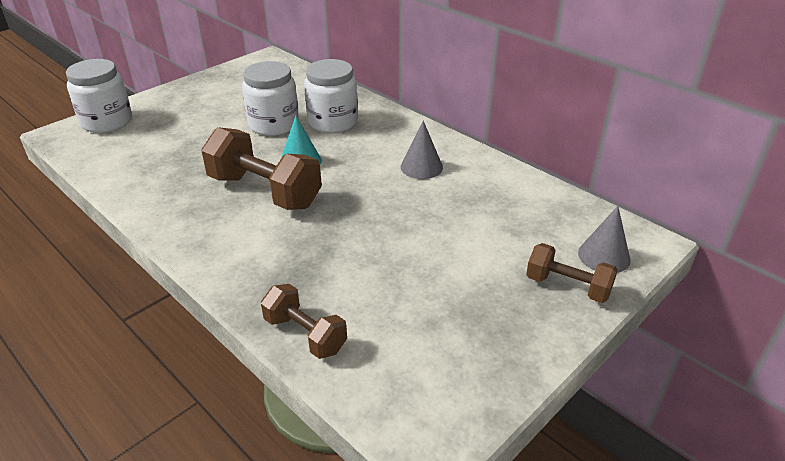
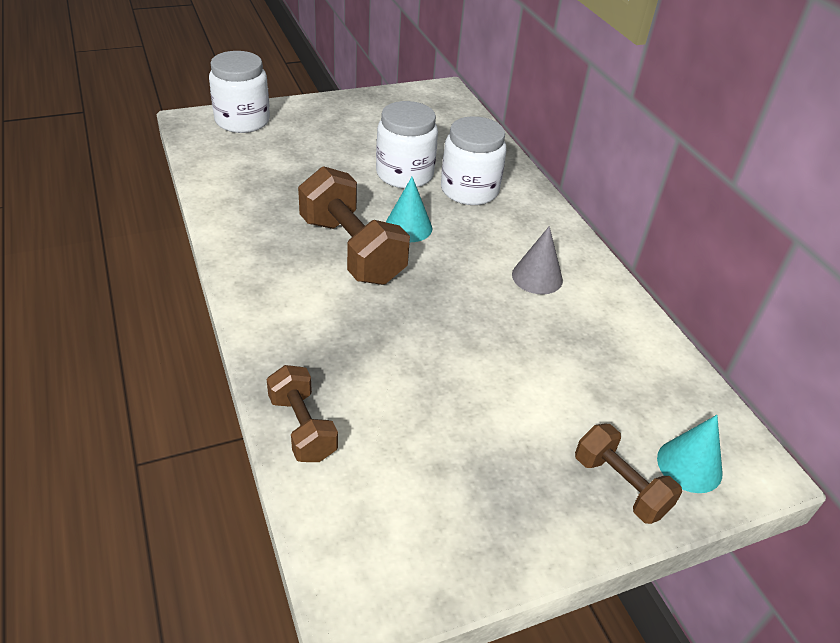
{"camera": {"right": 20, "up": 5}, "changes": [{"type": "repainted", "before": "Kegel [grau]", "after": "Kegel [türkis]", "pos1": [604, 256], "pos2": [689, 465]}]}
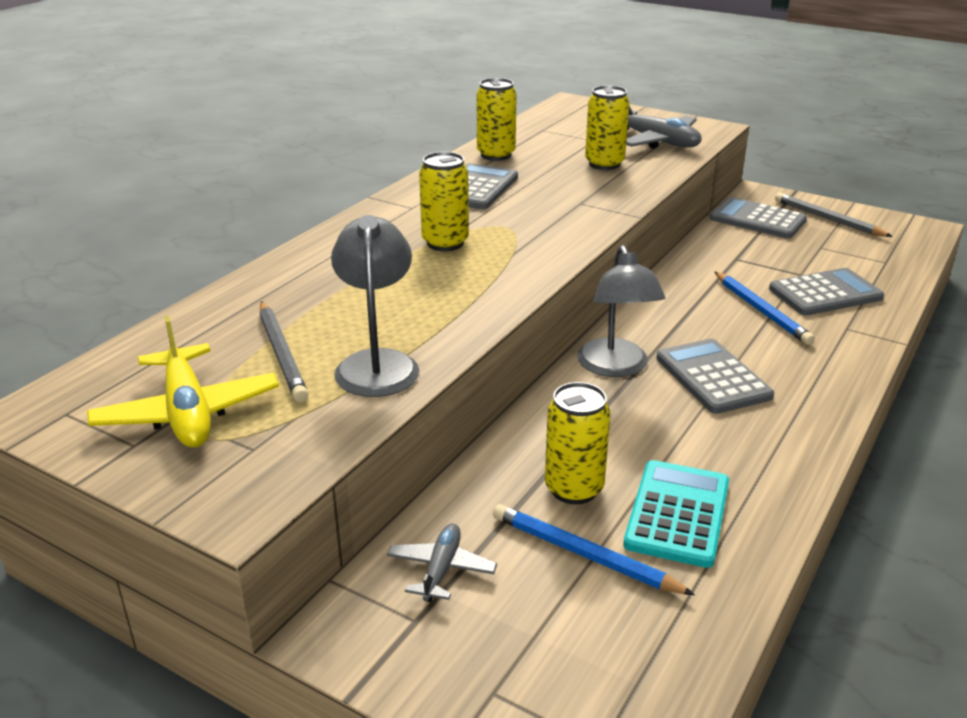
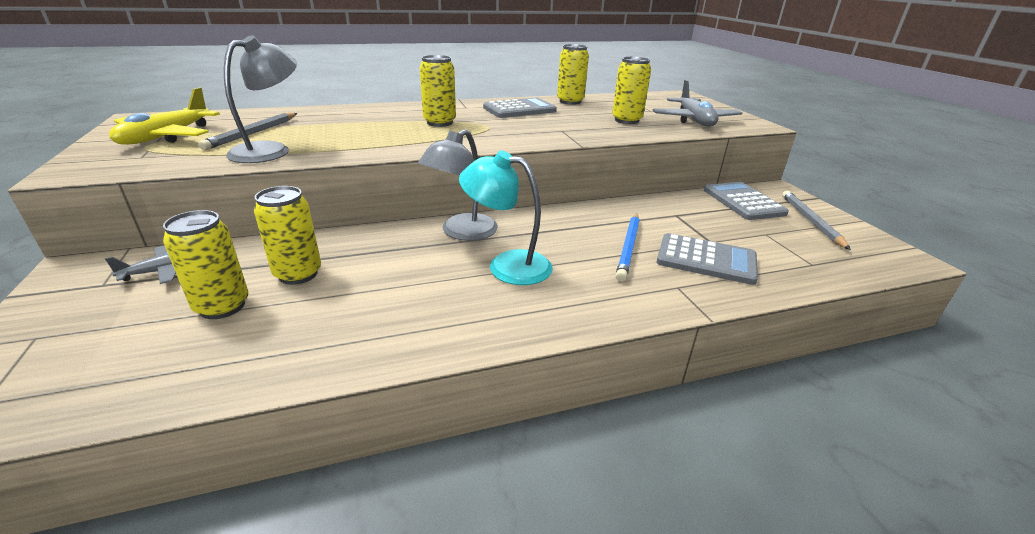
{"camera": {"right": 40, "up": 0}, "changes": [{"type": "swapped", "before": "Taschenrechner [grau]", "after": "Lampe [türkis]", "pos1": [713, 377], "pos2": [507, 265]}, {"type": "gone", "before": "Taschenrechner [türkis]", "pos1": [677, 514]}, {"type": "swapped", "before": "Bleistift [blau]", "after": "Dose [gelb]", "pos1": [584, 554], "pos2": [222, 306]}]}
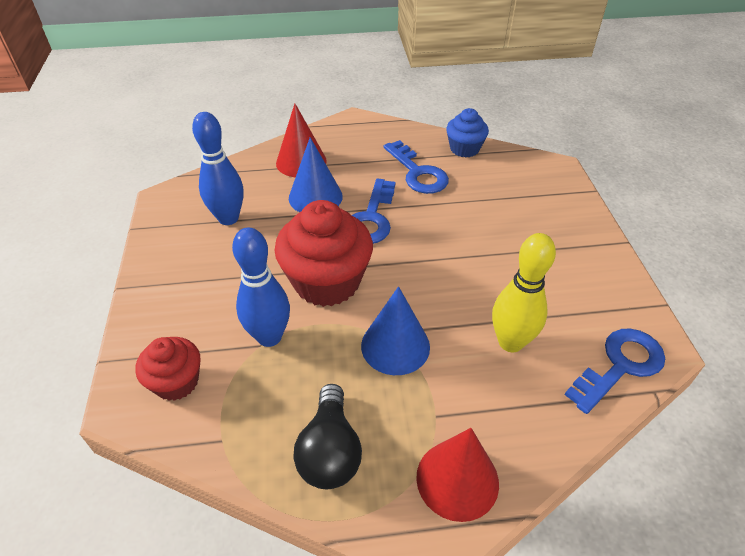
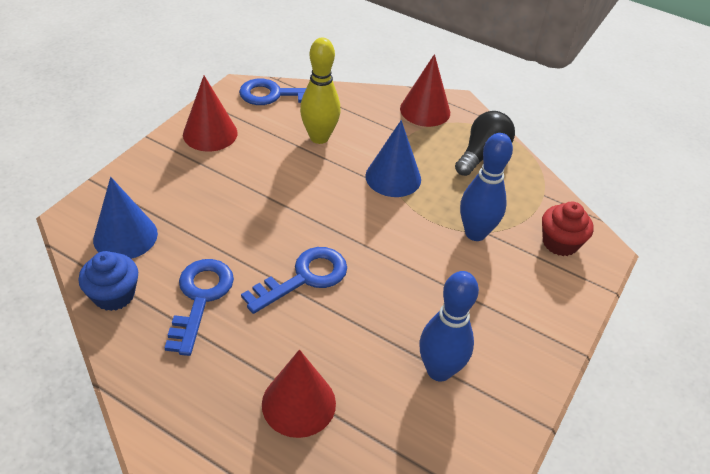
{"camera": {"right": -145, "up": 0}, "changes": [{"type": "shifted", "before": "Kegel [blau]", "pos1": [315, 197], "pos2": [125, 236]}, {"type": "gone", "before": "Muffin [rot]", "pos1": [327, 282]}, {"type": "new", "after": "Kegel [rot]", "pos2": [210, 133]}]}
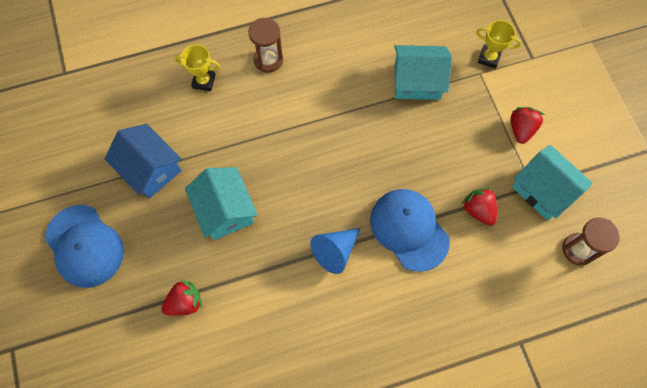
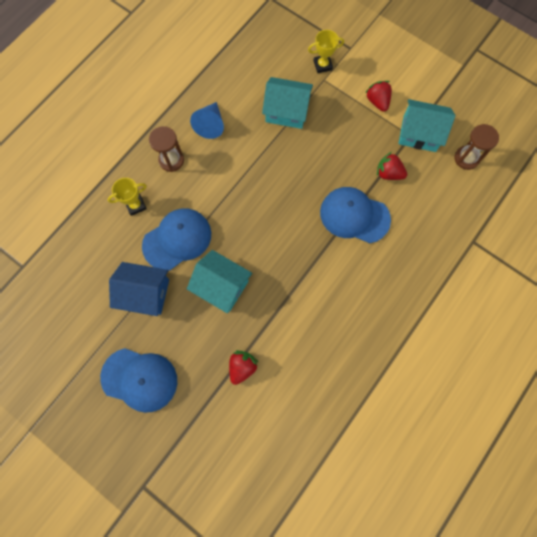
{"camera": {"right": -35, "up": 5}, "changes": [{"type": "rotated", "before": "Haus [türkis]", "pos1": [417, 81], "pos2": [286, 111], "turn": 45}, {"type": "shifted", "before": "Kegel [blau]", "pos1": [335, 251], "pos2": [210, 125]}, {"type": "new", "after": "Kappe [blau]", "pos2": [177, 239]}]}
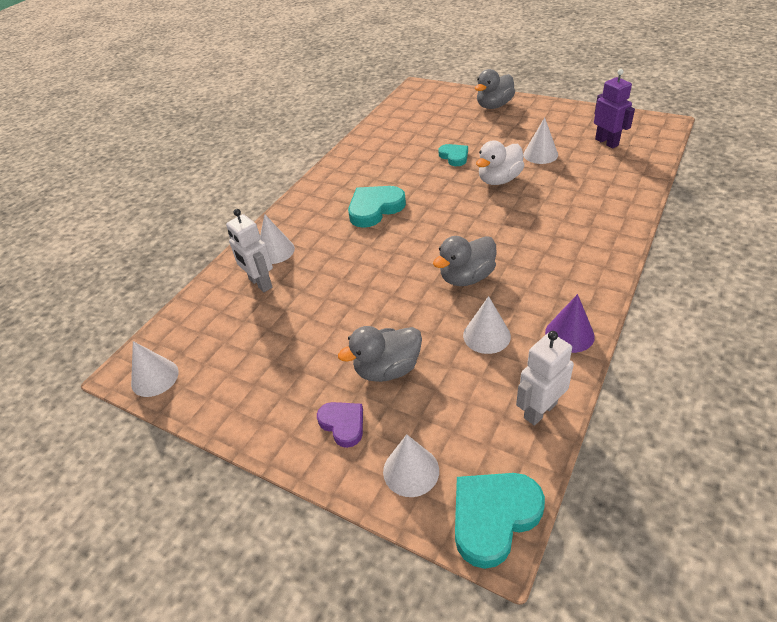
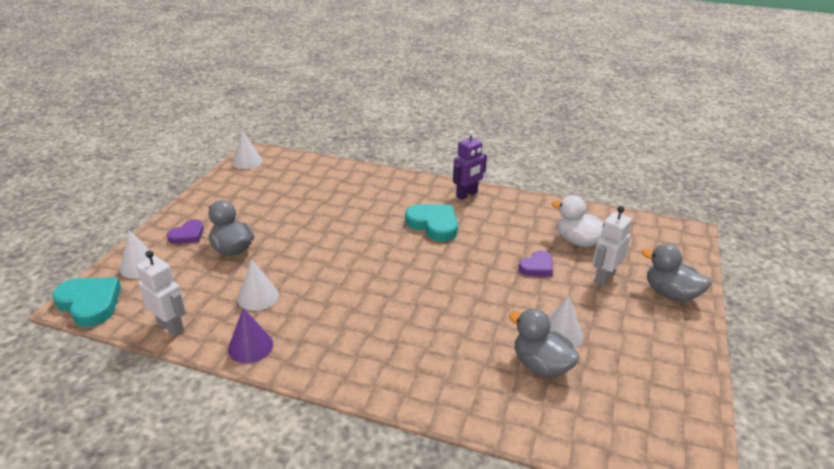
{"camera": {"right": 75, "up": -10}, "changes": [{"type": "shifted", "before": "Roboter [lila]", "pos1": [607, 142], "pos2": [467, 195]}, {"type": "shifted", "before": "Ente [weiß]", "pos1": [499, 180], "pos2": [578, 241]}, {"type": "repainted", "before": "Herz [türkis]", "after": "Herz [lila]", "pos1": [454, 157], "pos2": [537, 267]}, {"type": "shifted", "before": "Roboter [weiß]", "pos1": [260, 283], "pos2": [604, 277]}, {"type": "gone", "before": "Kegel [weiß]", "pos1": [275, 251]}, {"type": "shifted", "before": "Ente [grau]", "pos1": [466, 277], "pos2": [541, 365]}]}
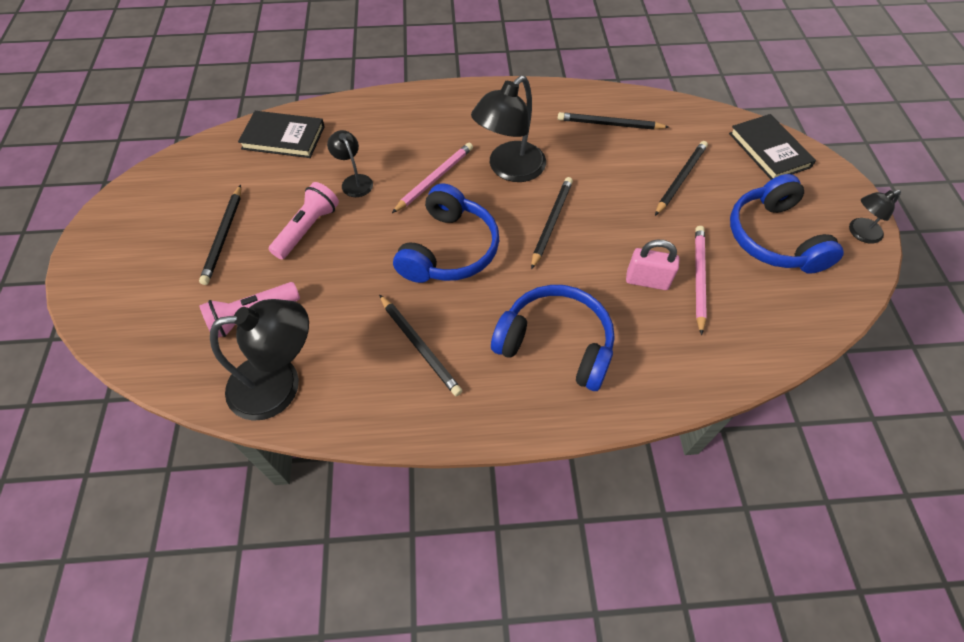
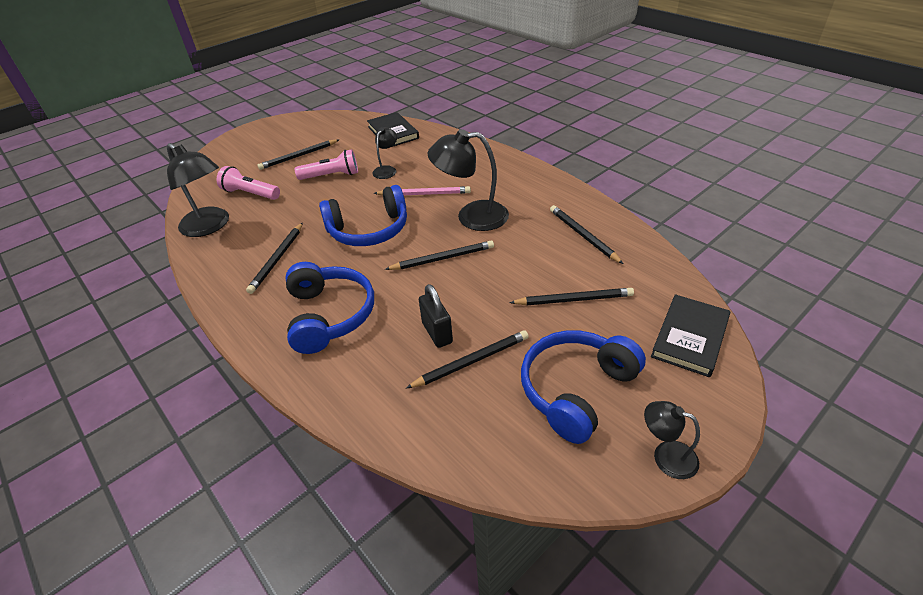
{"camera": {"right": 55, "up": -15}, "changes": [{"type": "repainted", "before": "Bleistift [rosa]", "after": "Bleistift [schwarz]", "pos1": [698, 278], "pos2": [471, 361]}, {"type": "repainted", "before": "Vorhängeschloss [rosa]", "after": "Vorhängeschloss [schwarz]", "pos1": [647, 281], "pos2": [437, 333]}]}
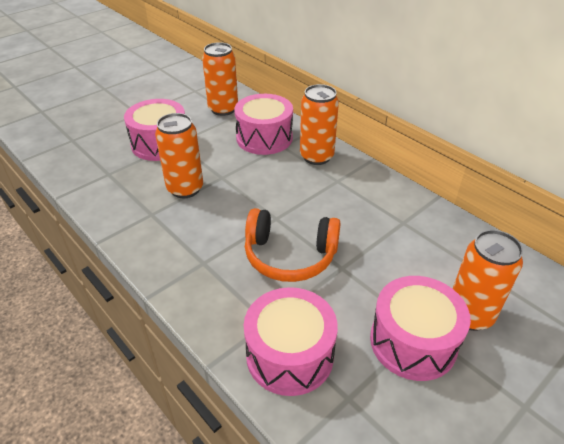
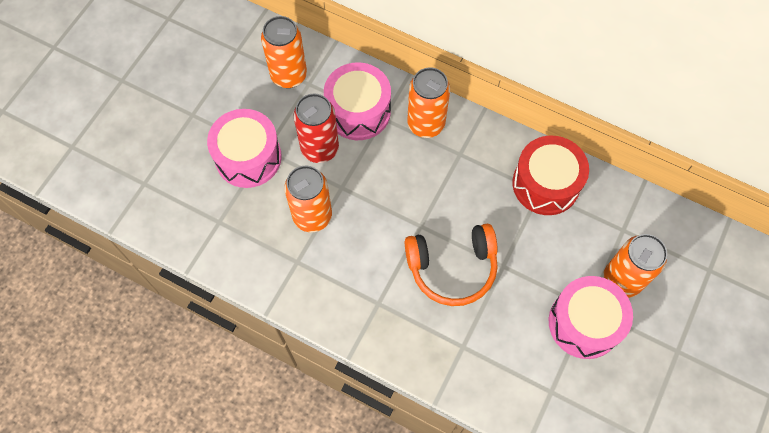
{"camera": {"right": -20, "up": 25}, "changes": [{"type": "gone", "before": "Trommel [rosa]", "pos1": [290, 355]}, {"type": "new", "after": "Dose [rot]", "pos2": [320, 148]}, {"type": "new", "after": "Trommel [rot]", "pos2": [545, 184]}]}
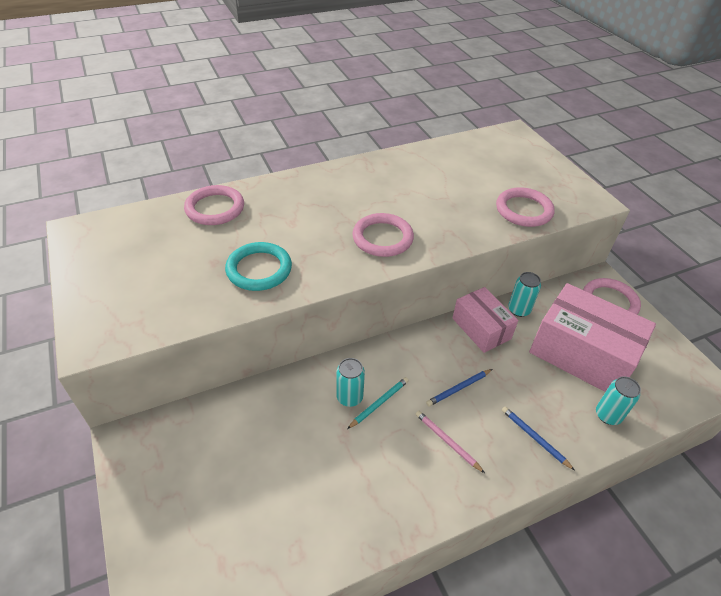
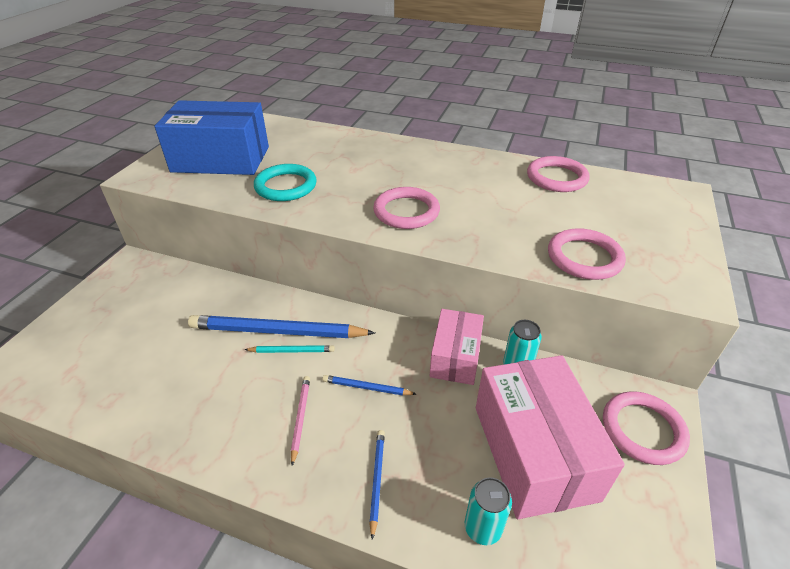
{"camera": {"right": 45, "up": -5}, "changes": [{"type": "shifted", "before": "Ring [rosa]", "pos1": [215, 208], "pos2": [556, 178]}, {"type": "swapped", "before": "Dose [türkis]", "after": "Bleistift [blau]", "pos1": [349, 397], "pos2": [278, 331]}, {"type": "new", "after": "Schachtel [blau]", "pos2": [221, 159]}]}
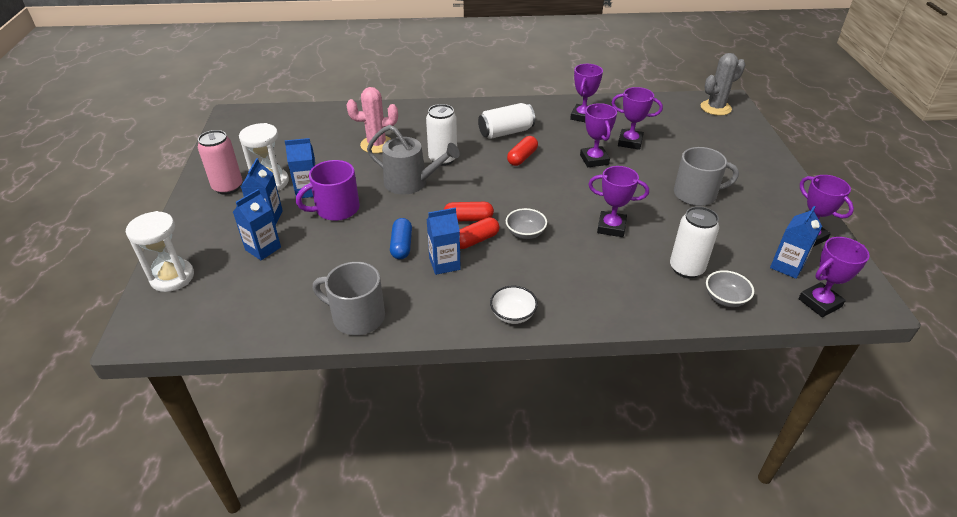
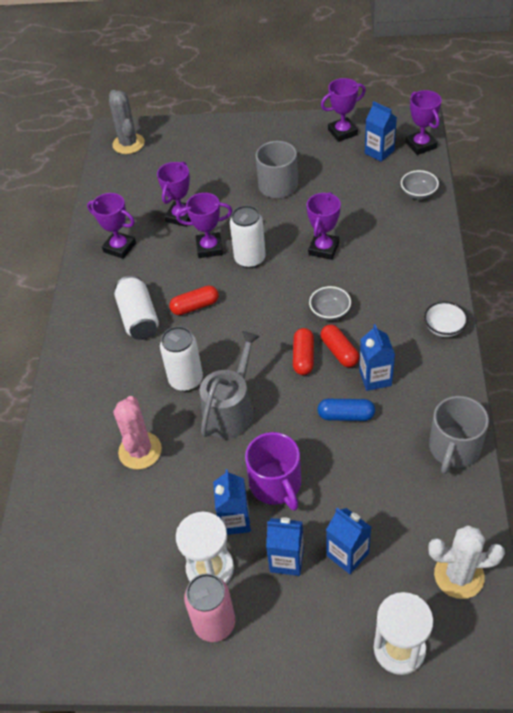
{"camera": {"right": -80, "up": 10}, "changes": [{"type": "rotated", "before": "Kapsel [rot]", "pos1": [522, 157], "pos2": [195, 306], "turn": -60}, {"type": "shifted", "before": "Dose [weiß]", "pos1": [686, 268], "pos2": [250, 259]}, {"type": "new", "after": "Kaktus [weiß]", "pos2": [459, 575]}]}
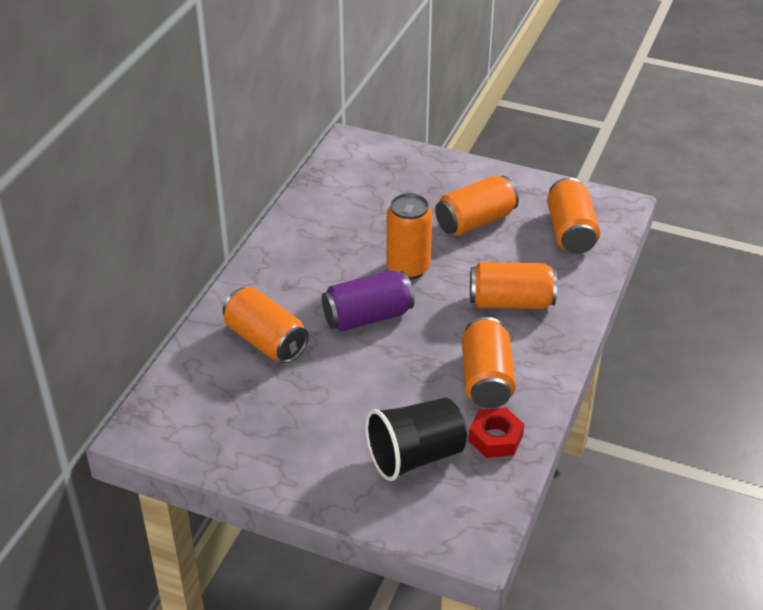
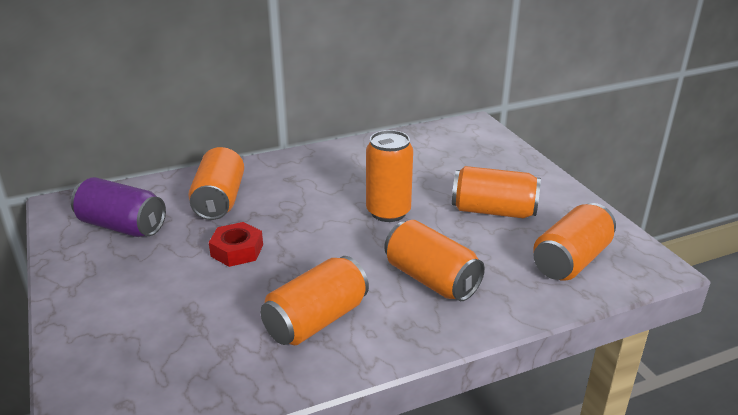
{"camera": {"right": 45, "up": -10}, "changes": [{"type": "shifted", "before": "Dose [lila]", "pos1": [367, 317], "pos2": [122, 226]}, {"type": "gone", "before": "Becher [schwarz]", "pos1": [415, 456]}, {"type": "shifted", "before": "Sechskantmutter [rot]", "pos1": [495, 438], "pos2": [237, 250]}]}
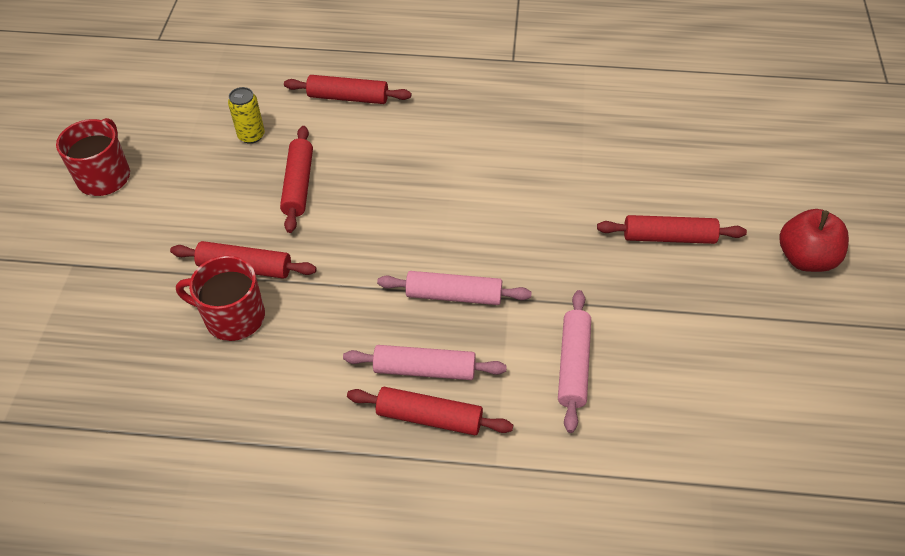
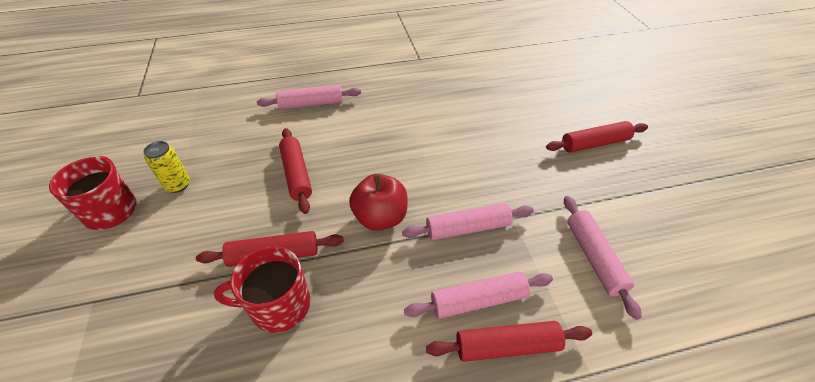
{"camera": {"right": -20, "up": -5}, "changes": [{"type": "repainted", "before": "Nudelholz [rot]", "after": "Nudelholz [rosa]", "pos1": [348, 97], "pos2": [311, 104]}, {"type": "shifted", "before": "Dose [gelb]", "pos1": [251, 135], "pos2": [178, 185]}, {"type": "shifted", "before": "Apfel [rot]", "pos1": [805, 258], "pos2": [380, 218]}]}
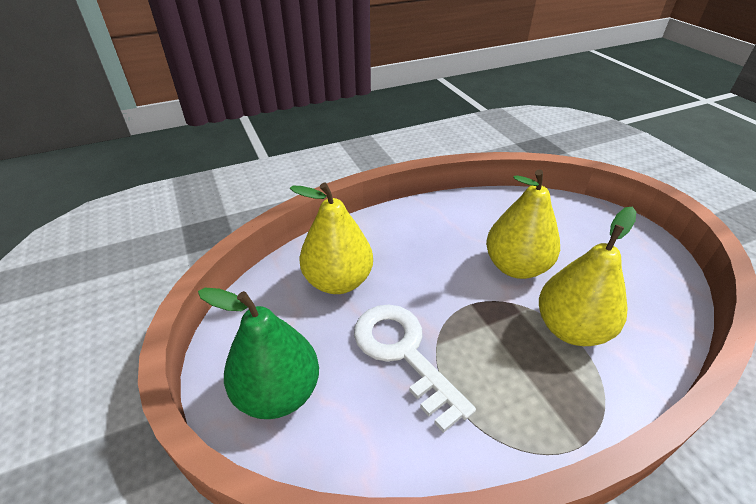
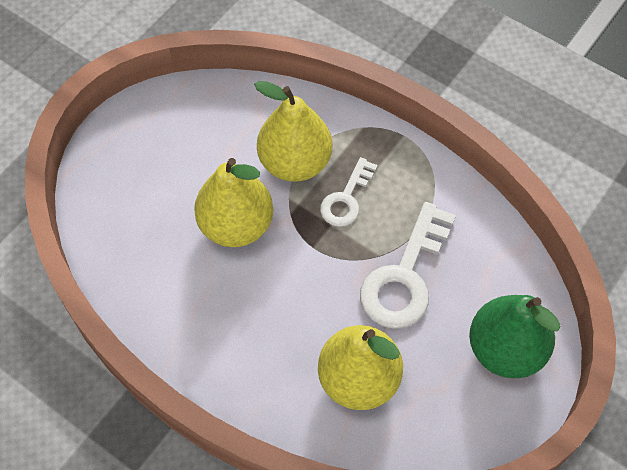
{"camera": {"right": -120, "up": 20}, "changes": [{"type": "new", "after": "Schlüssel [weiß]", "pos2": [346, 198]}]}
